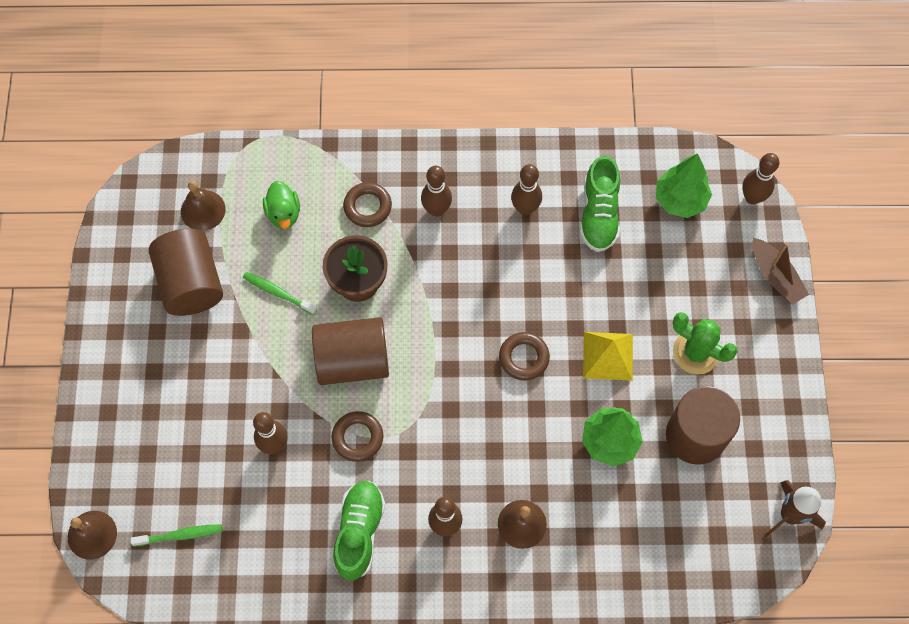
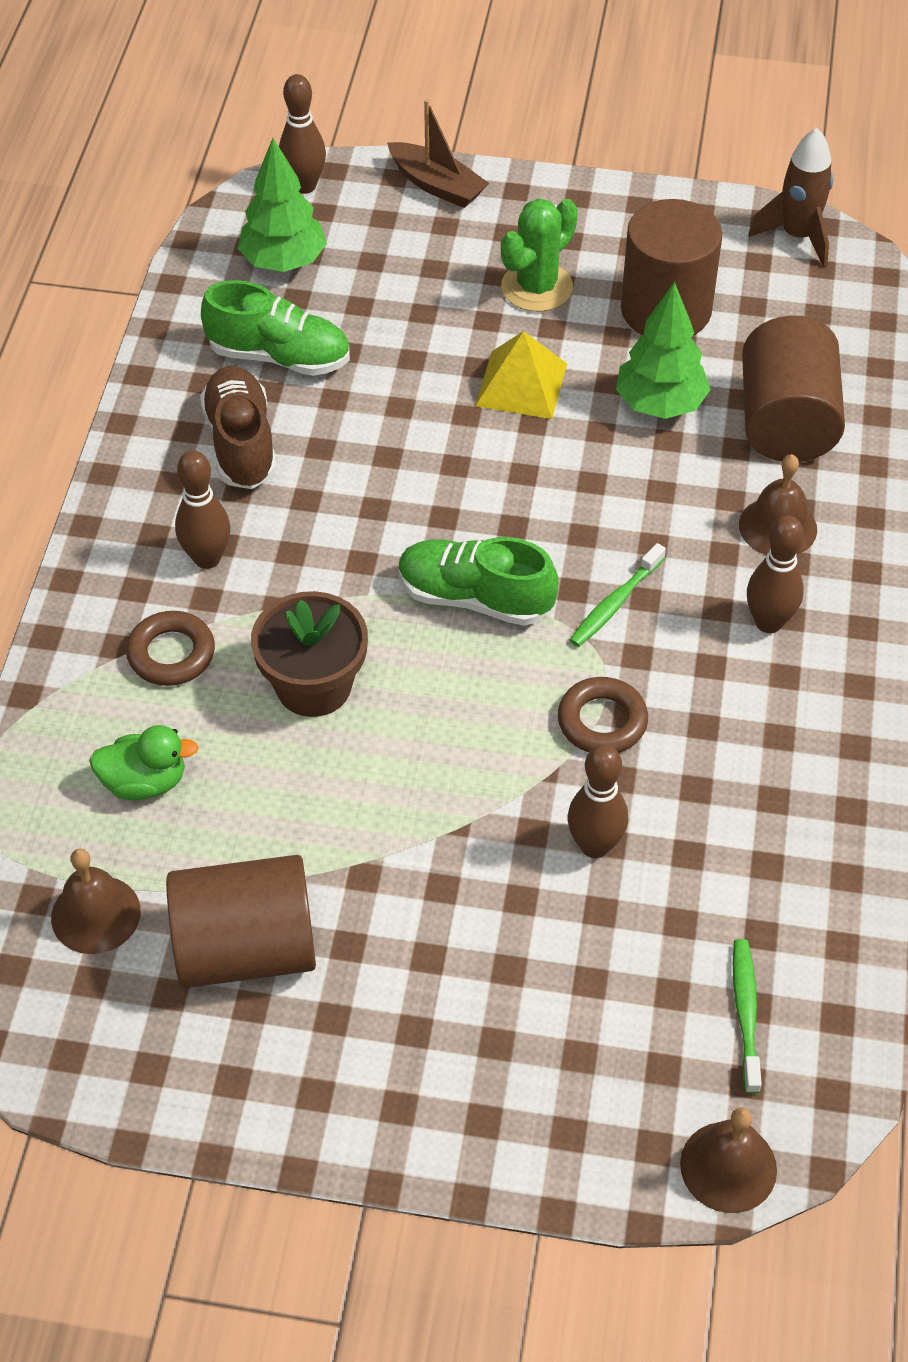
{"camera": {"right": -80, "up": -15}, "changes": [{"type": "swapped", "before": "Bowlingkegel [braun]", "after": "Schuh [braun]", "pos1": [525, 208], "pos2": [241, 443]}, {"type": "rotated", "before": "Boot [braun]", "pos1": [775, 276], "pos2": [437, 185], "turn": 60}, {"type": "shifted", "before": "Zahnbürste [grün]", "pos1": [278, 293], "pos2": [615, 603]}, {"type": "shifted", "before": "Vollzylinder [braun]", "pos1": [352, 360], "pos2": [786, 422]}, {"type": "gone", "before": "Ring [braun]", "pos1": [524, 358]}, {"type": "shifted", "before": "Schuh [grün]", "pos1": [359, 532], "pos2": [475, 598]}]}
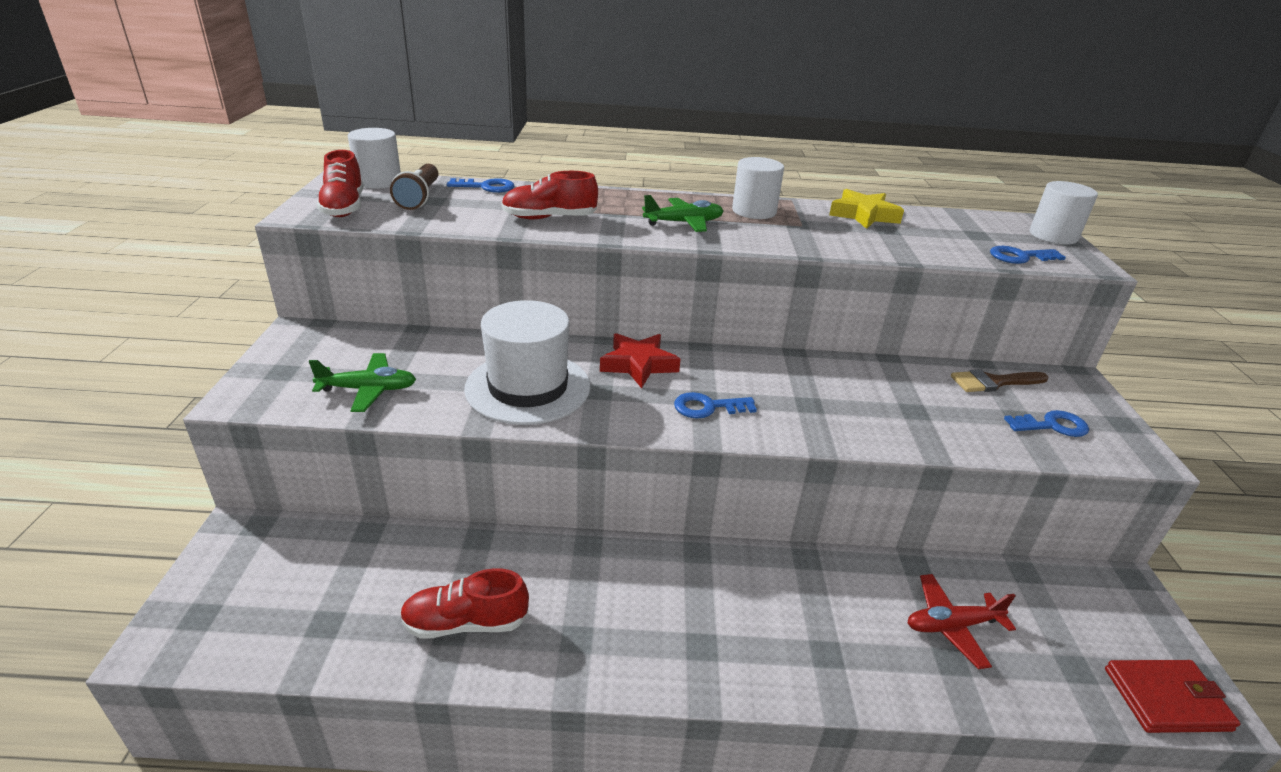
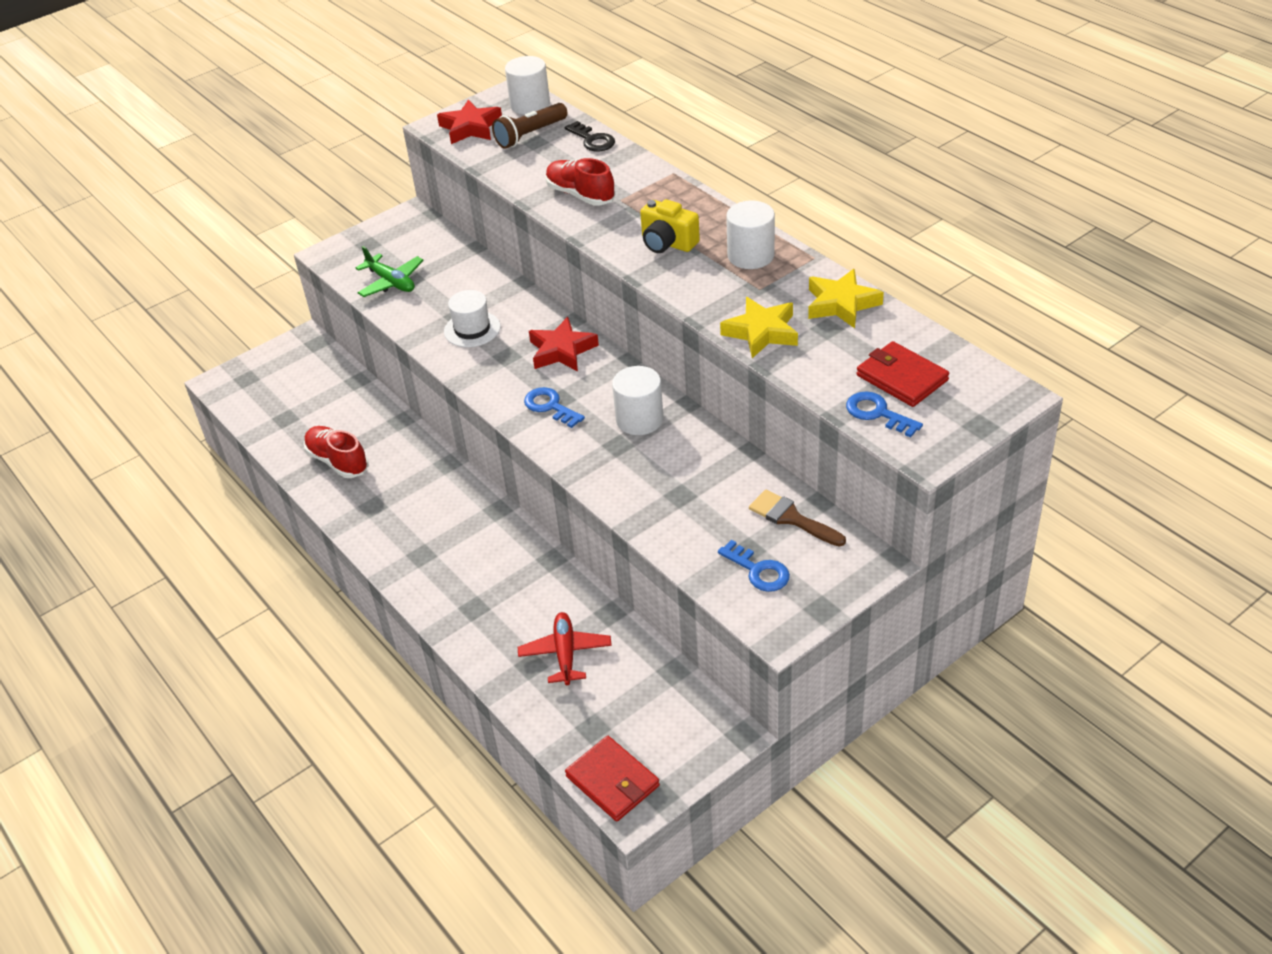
{"camera": {"right": 55, "up": 10}, "changes": [{"type": "swapped", "before": "Schuh [rot]", "after": "Stern [rot]", "pos1": [344, 207], "pos2": [470, 128]}, {"type": "repainted", "before": "Schlüssel [blau]", "after": "Schlüssel [schwarz]", "pos1": [486, 187], "pos2": [592, 140]}, {"type": "shifted", "before": "Vollzylinder [weiß]", "pos1": [1053, 236], "pos2": [639, 419]}, {"type": "swapped", "before": "Flugzeug [grün]", "after": "Kamera [gelb]", "pos1": [684, 223], "pos2": [667, 243]}, {"type": "scaled", "before": "Hut [weiß]", "pos1": [528, 387], "pos2": [472, 329], "scale": 0.56}, {"type": "rotated", "before": "Flugzeug [rot]", "pos1": [952, 625], "pos2": [565, 654], "turn": 45}, {"type": "new", "after": "Stern [gelb]", "pos2": [761, 332]}, {"type": "new", "after": "Geldbörse [rot]", "pos2": [901, 378]}]}
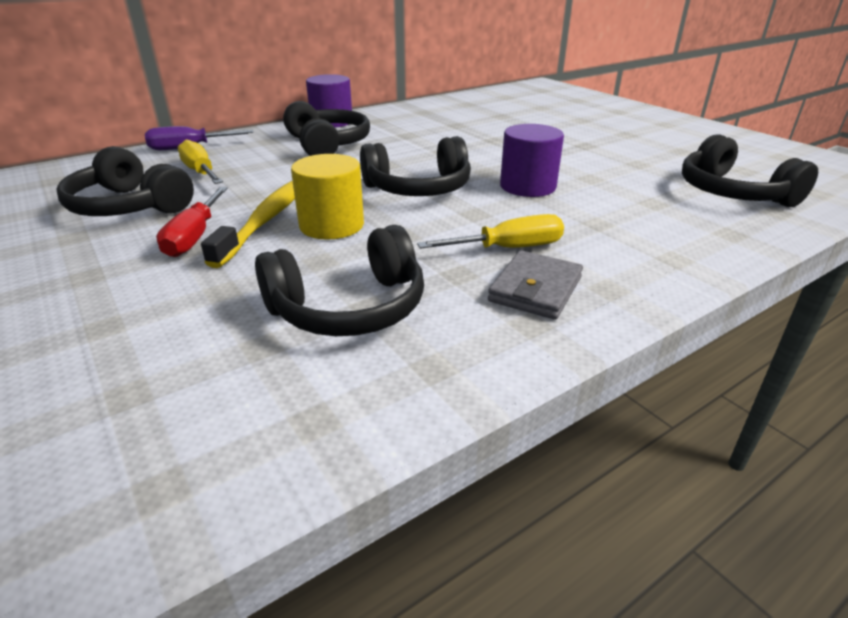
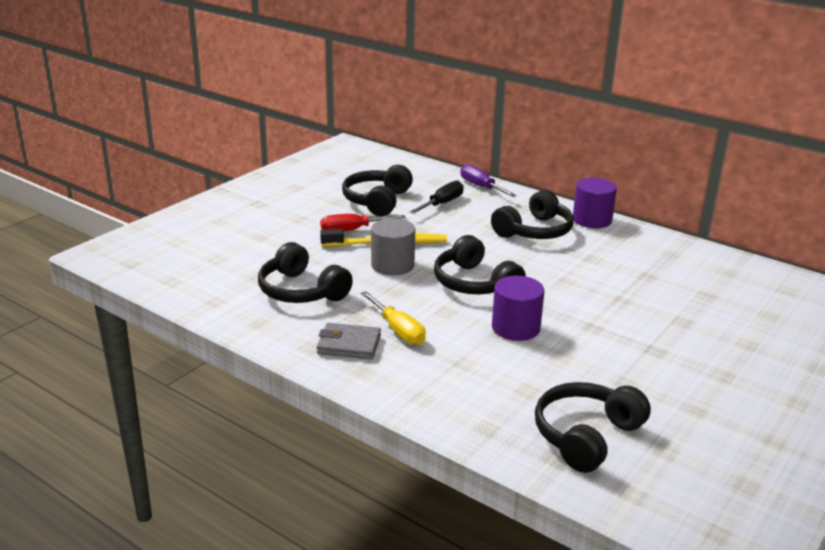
{"camera": {"right": 70, "up": -5}, "changes": [{"type": "repainted", "before": "Schraubenzieher [gelb]", "after": "Schraubenzieher [schwarz]", "pos1": [201, 172], "pos2": [442, 204]}, {"type": "repainted", "before": "Vollzylinder [gelb]", "after": "Vollzylinder [grau]", "pos1": [331, 225], "pos2": [392, 265]}]}
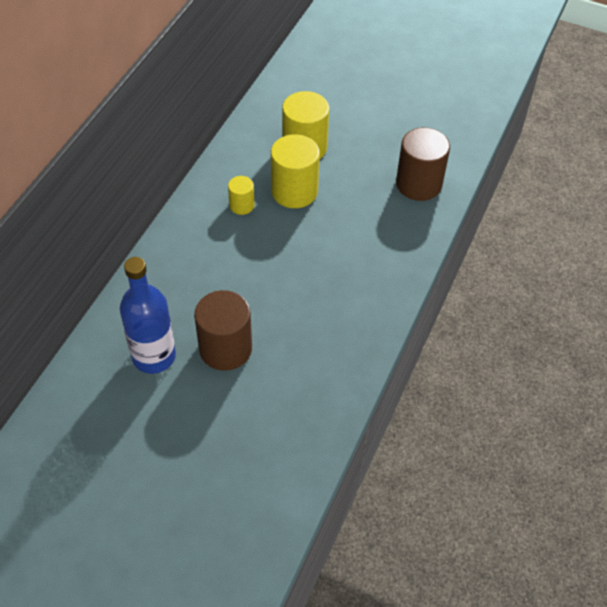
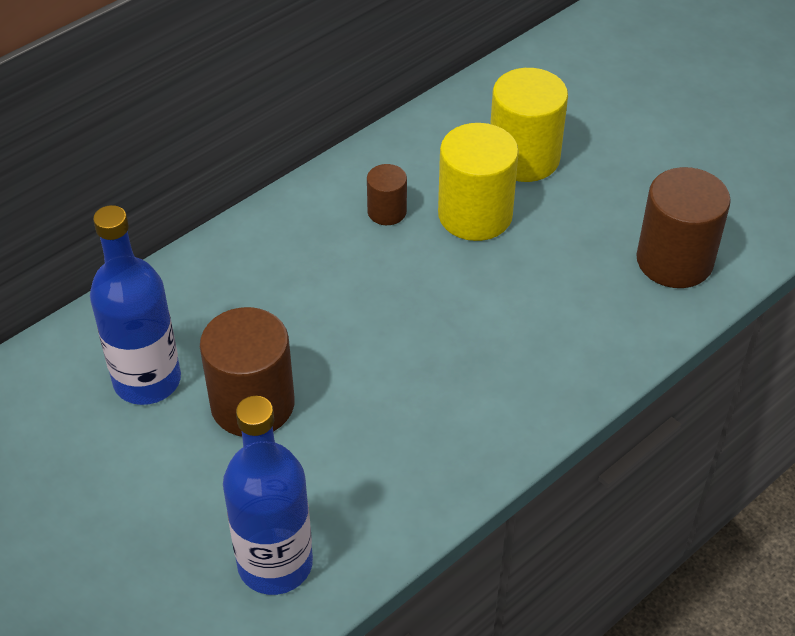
{"camera": {"right": 25, "up": -5}, "changes": [{"type": "repainted", "before": "Vollzylinder [gelb]", "after": "Vollzylinder [braun]", "pos1": [241, 205], "pos2": [387, 212]}, {"type": "new", "after": "Flasche [blau]", "pos2": [275, 564]}]}
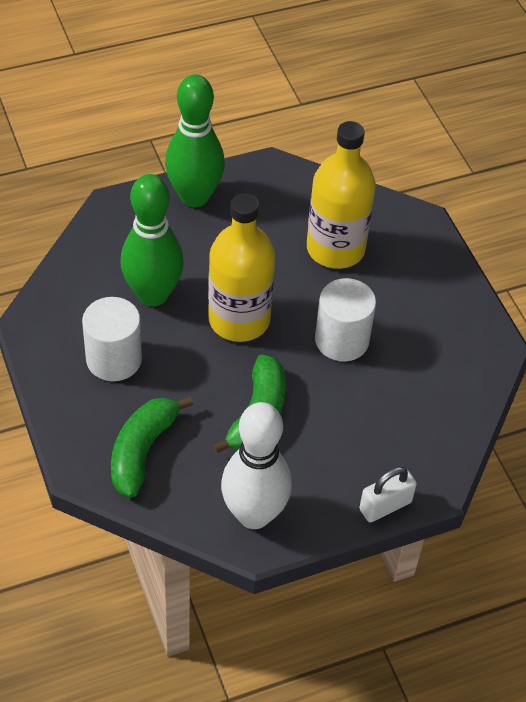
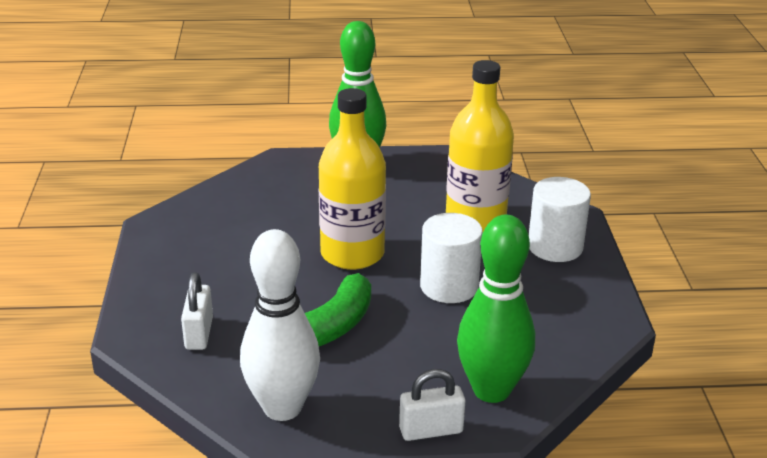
{"camera": {"right": 20, "up": -20}, "changes": [{"type": "shifted", "before": "Bowlingkegel [grün]", "pos1": [153, 294], "pos2": [491, 390]}, {"type": "shifted", "before": "Vollzylinder [weiß]", "pos1": [114, 359], "pos2": [555, 247]}, {"type": "swapped", "before": "Banane [grün]", "after": "Vorhängeschloss [weiß]", "pos1": [142, 451], "pos2": [199, 333]}]}
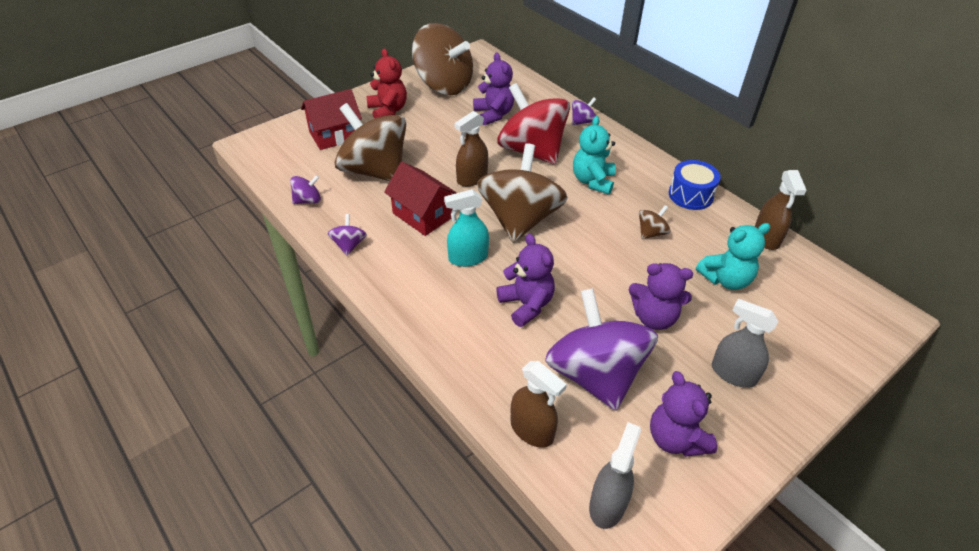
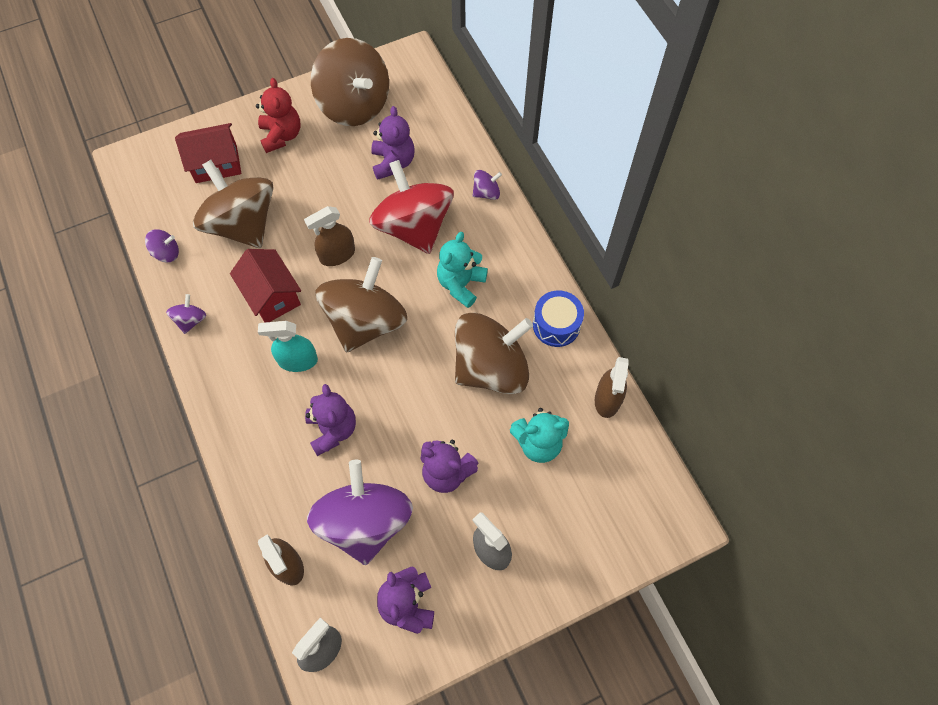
{"camera": {"right": 15, "up": 20}, "changes": [{"type": "scaled", "before": "Kreisel [braun]", "pos1": [651, 233], "pos2": [491, 367], "scale": 2.44}]}
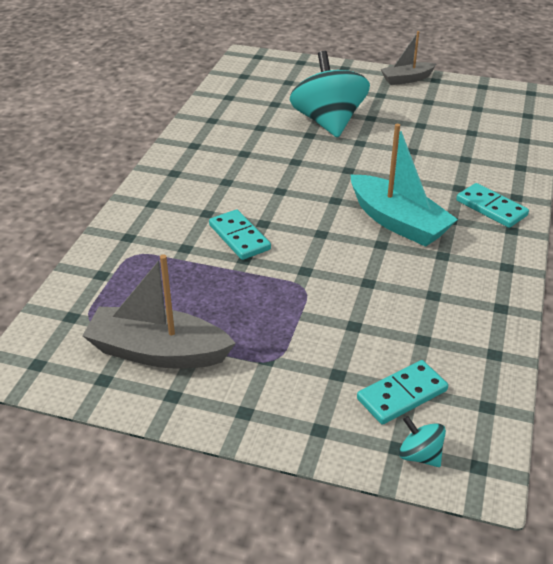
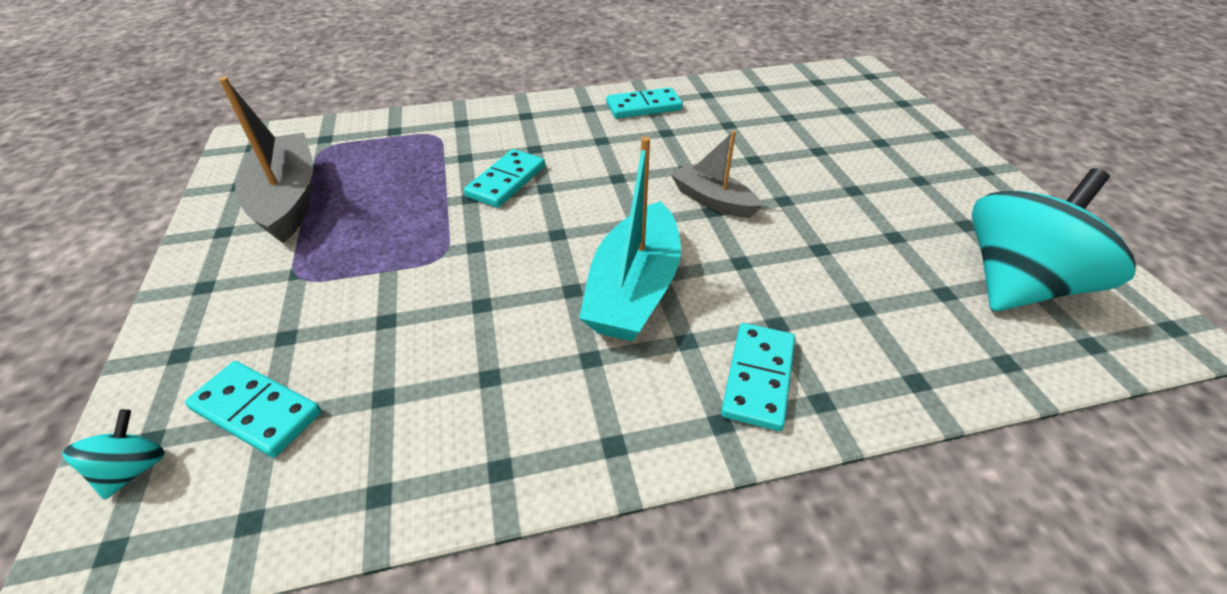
{"camera": {"right": 60, "up": 5}, "changes": [{"type": "shifted", "before": "Boot [grau]", "pos1": [406, 79], "pos2": [713, 200]}, {"type": "shifted", "before": "Kreisel [türkis]", "pos1": [328, 122], "pos2": [1017, 284]}, {"type": "new", "after": "Dominostein [türkis]", "pos2": [644, 107]}]}
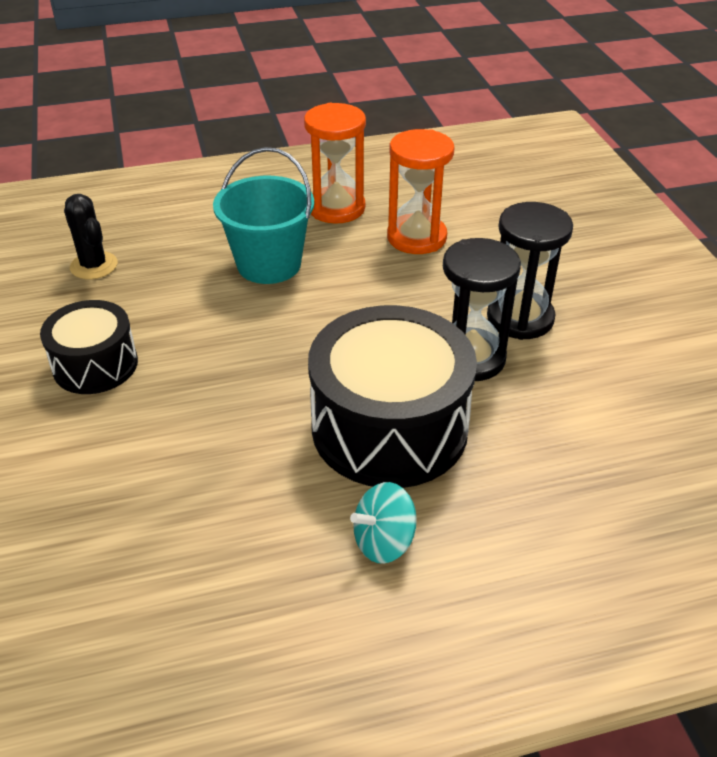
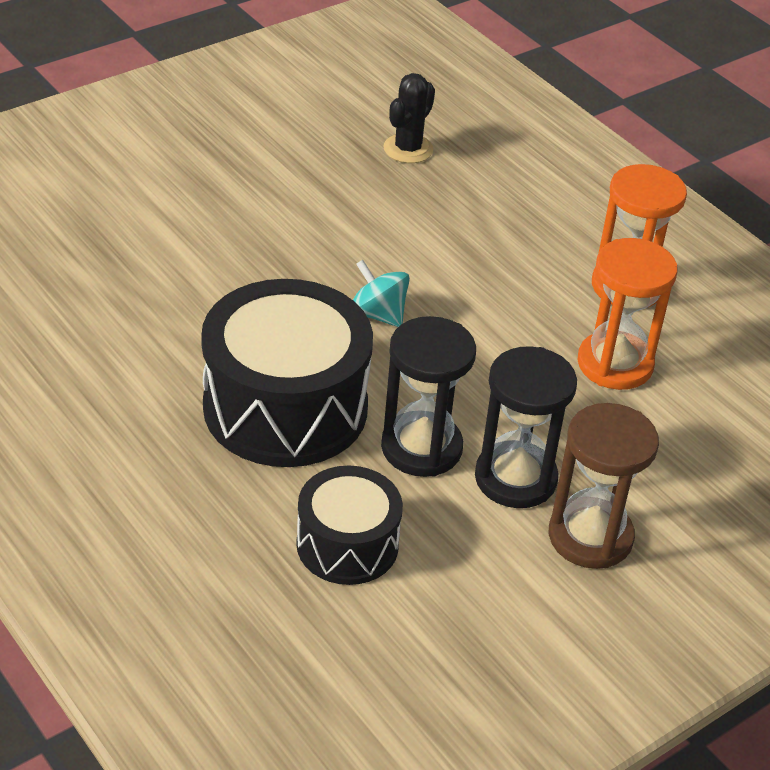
{"camera": {"right": 65, "up": 0}, "changes": [{"type": "gone", "before": "Eimer [türkis]", "pos1": [269, 264]}, {"type": "shifted", "before": "Trommel [schwarz]", "pos1": [95, 365], "pos2": [347, 544]}, {"type": "shifted", "before": "Kreisel [türkis]", "pos1": [384, 541], "pos2": [378, 314]}, {"type": "new", "after": "Sanduhr [braun]", "pos2": [590, 536]}]}
